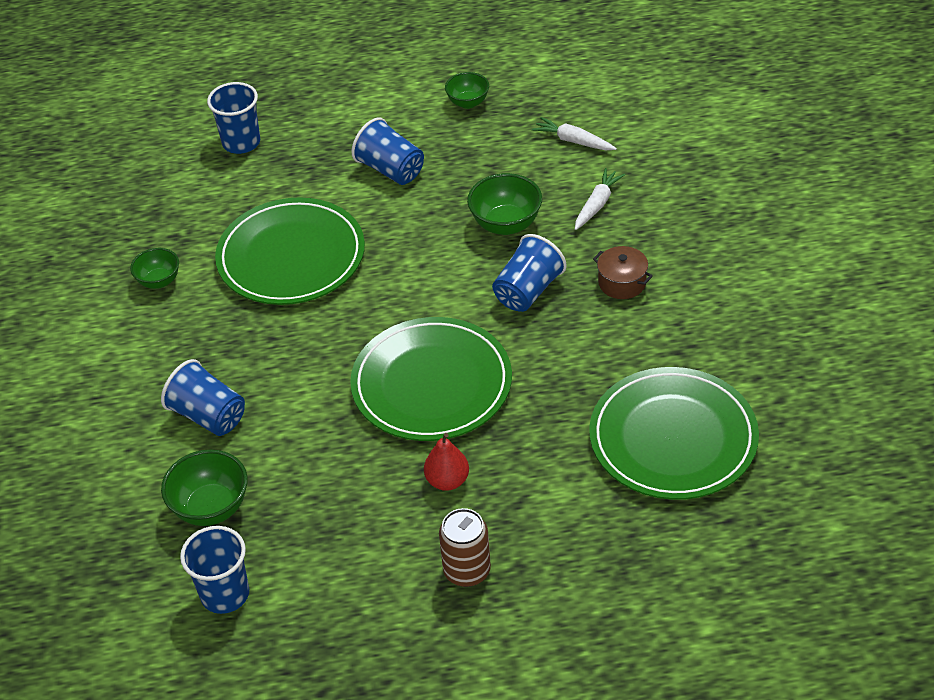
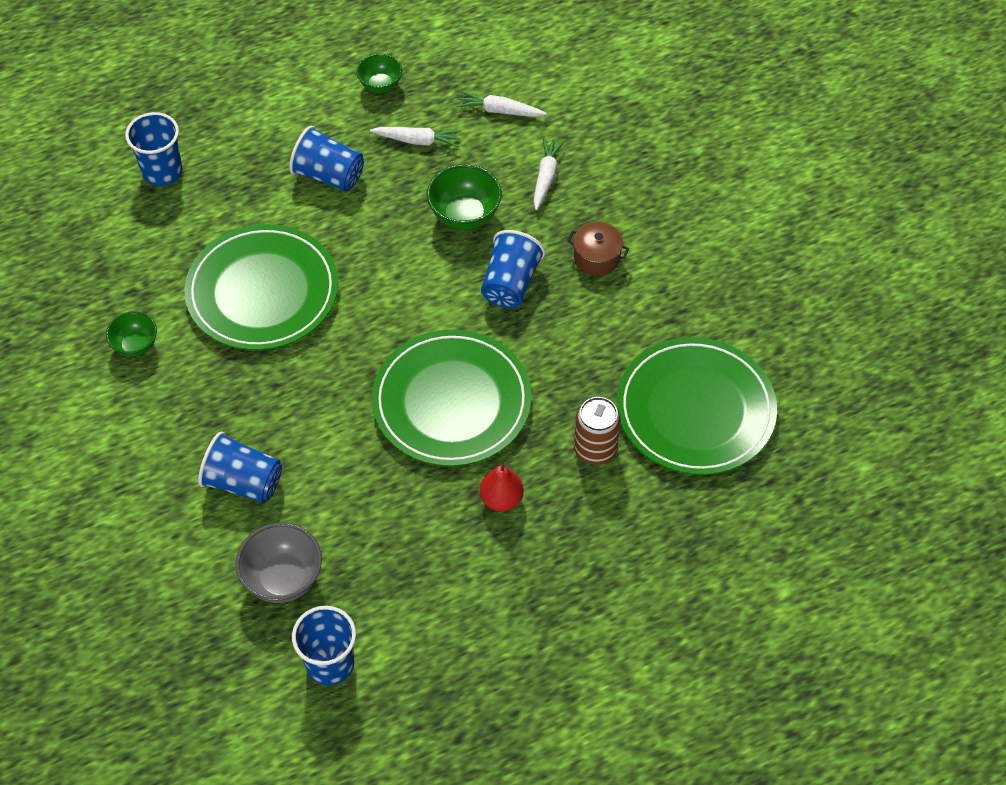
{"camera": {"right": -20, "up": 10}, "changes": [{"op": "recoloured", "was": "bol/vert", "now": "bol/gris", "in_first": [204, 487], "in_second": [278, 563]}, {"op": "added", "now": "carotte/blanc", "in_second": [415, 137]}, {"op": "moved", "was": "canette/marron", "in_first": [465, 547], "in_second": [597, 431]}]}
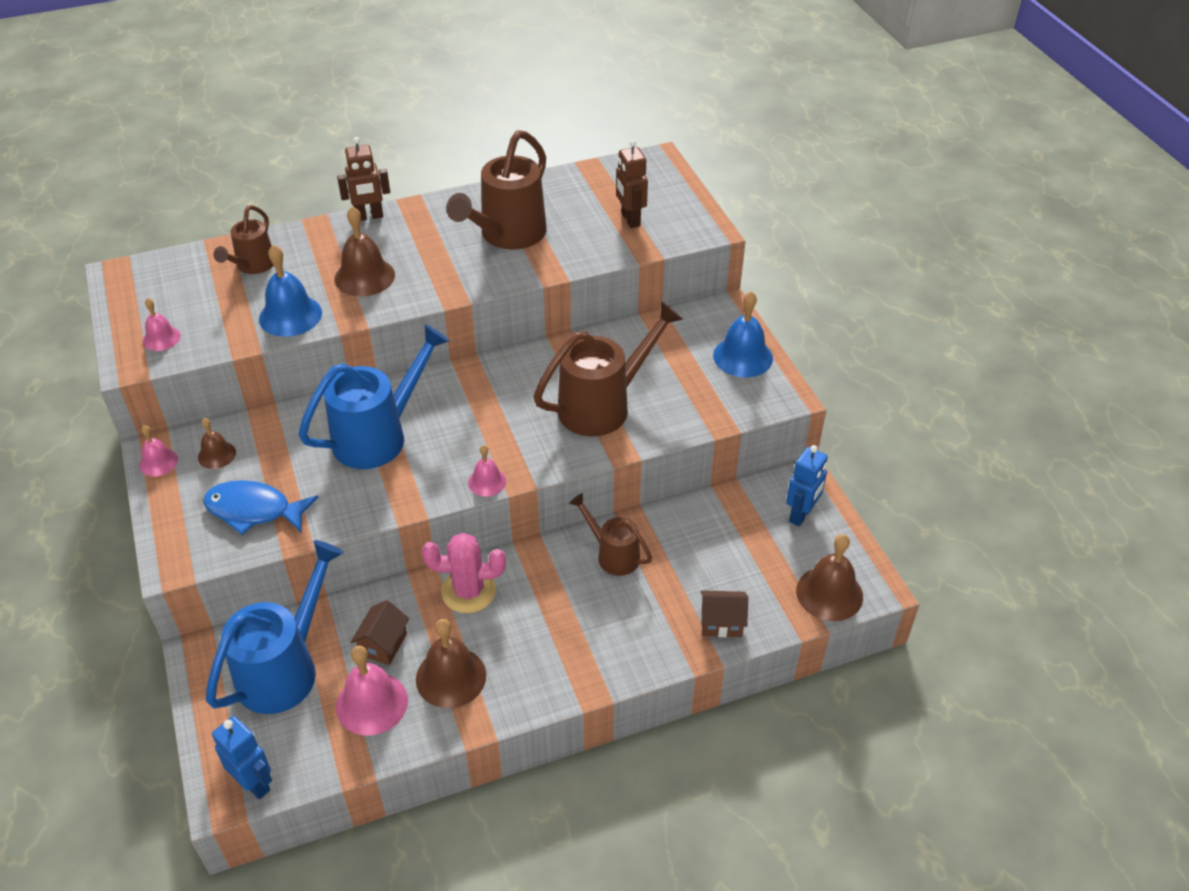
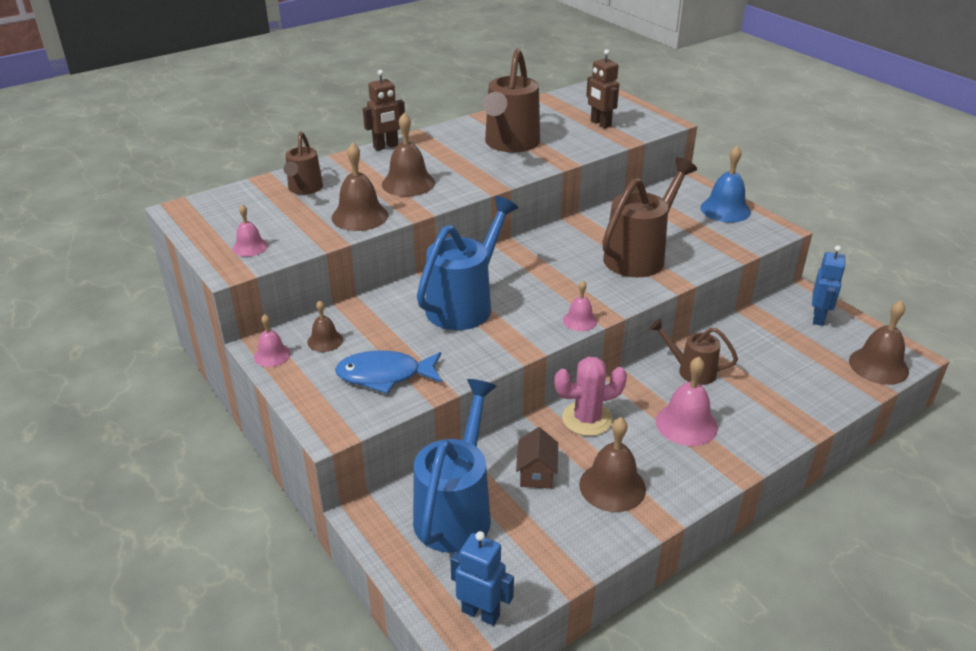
{"camera": {"right": -15, "up": -10}, "changes": [{"op": "recoloured", "was": "cloche/bleu", "now": "cloche/marron", "in_first": [290, 291], "in_second": [359, 187]}, {"op": "moved", "was": "cloche/rose", "in_first": [372, 691], "in_second": [687, 401]}, {"op": "removed", "was": "maison/marron", "in_first": [724, 613]}]}
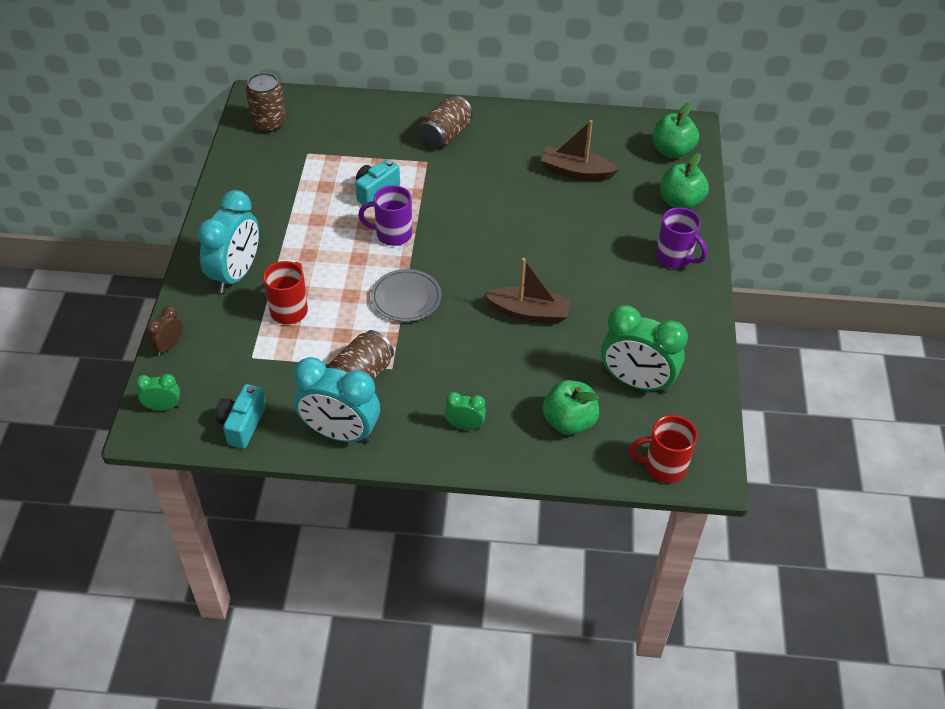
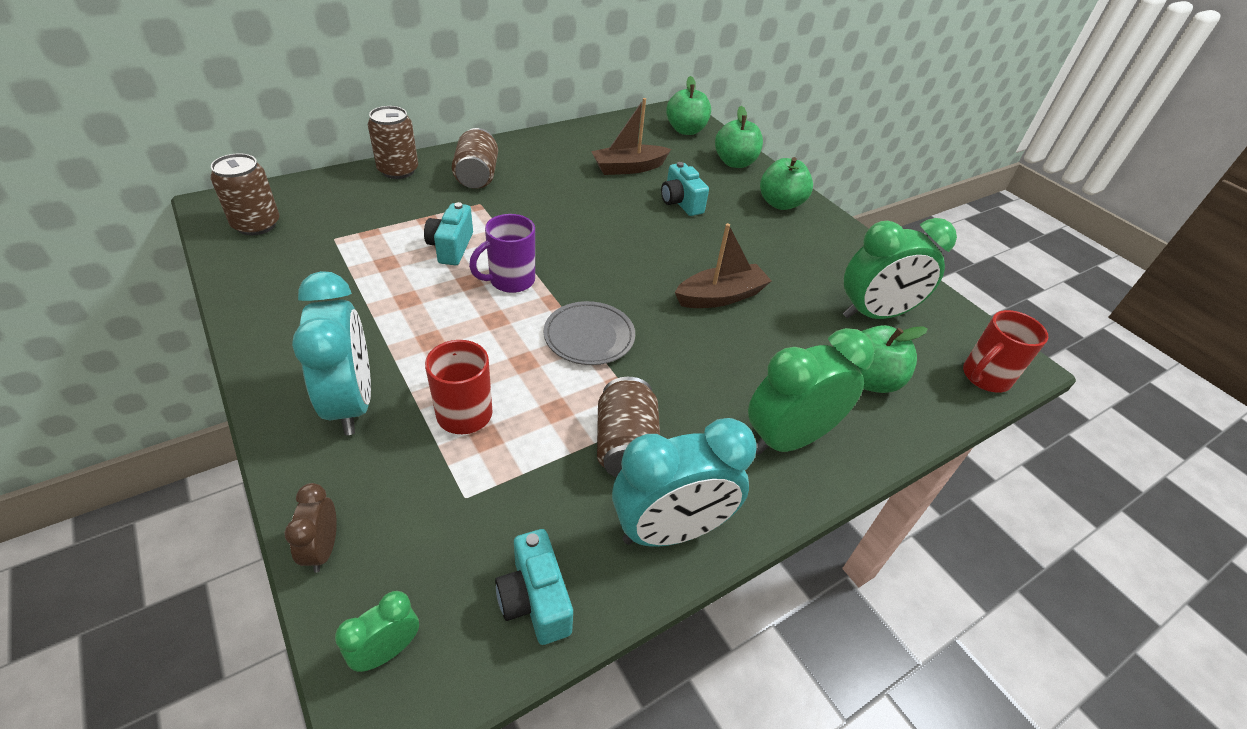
{"camera": {"right": -40, "up": -5}, "changes": [{"op": "added", "now": "canette/marron", "in_second": [393, 142]}, {"op": "added", "now": "appareil photo/turquoise", "in_second": [685, 189]}, {"op": "resized", "was": "réveil/vert", "in_first": [465, 411], "in_second": [811, 391], "ratio": 2.06}, {"op": "replaced", "was": "tasse/violet", "now": "pomme/vert", "in_first": [681, 237], "in_second": [786, 183]}]}
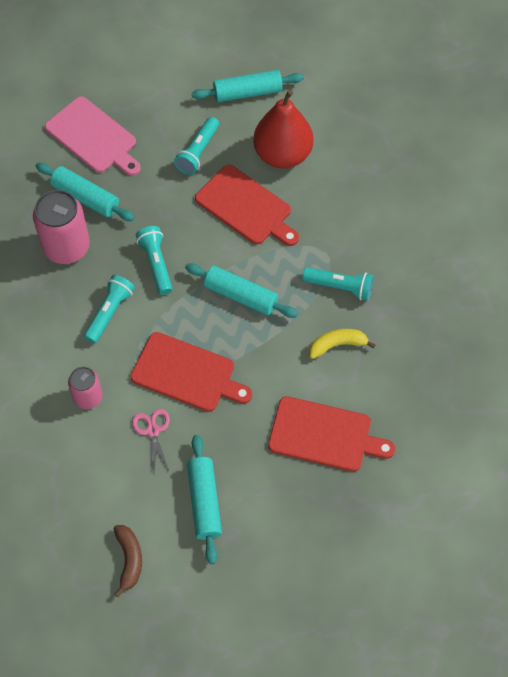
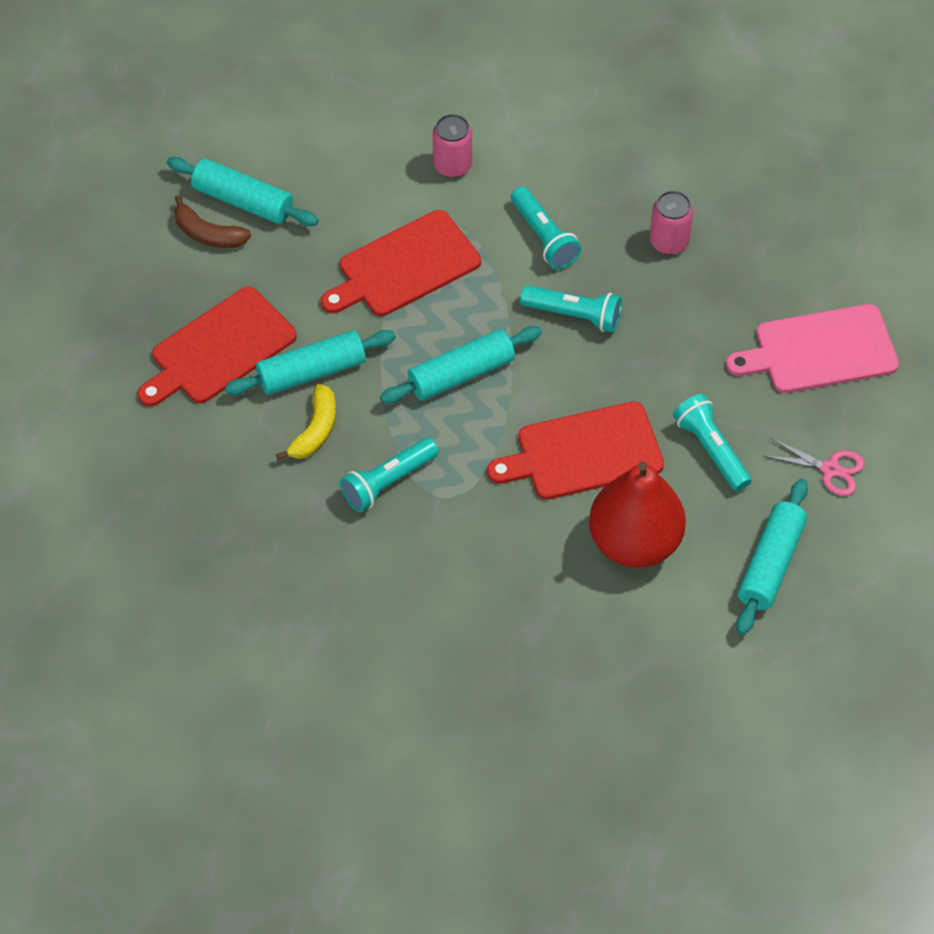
{"camera": {"right": 125, "up": -5}, "changes": [{"op": "moved", "was": "banane/marron", "in_first": [128, 561], "in_second": [212, 221]}, {"op": "moved", "was": "rouleau à pâtisserie/turquoise", "in_first": [85, 192], "in_second": [310, 362]}, {"op": "resized", "was": "canette/rose", "in_first": [61, 227], "in_second": [671, 223], "ratio": 0.59}, {"op": "moved", "was": "ciseaux/rose", "in_first": [151, 441], "in_second": [814, 467]}]}
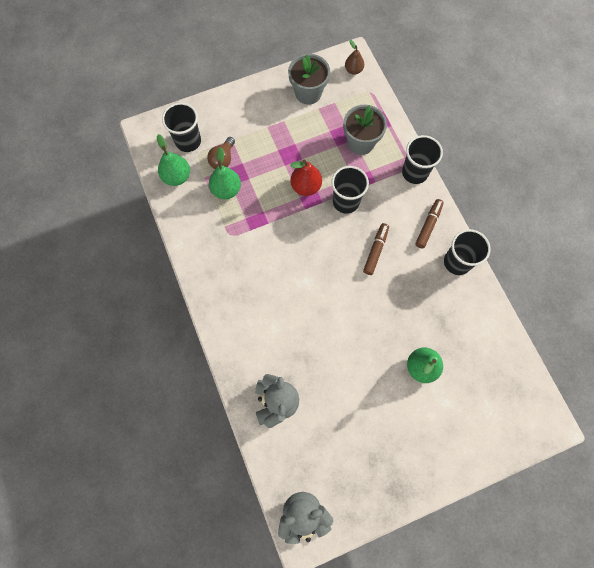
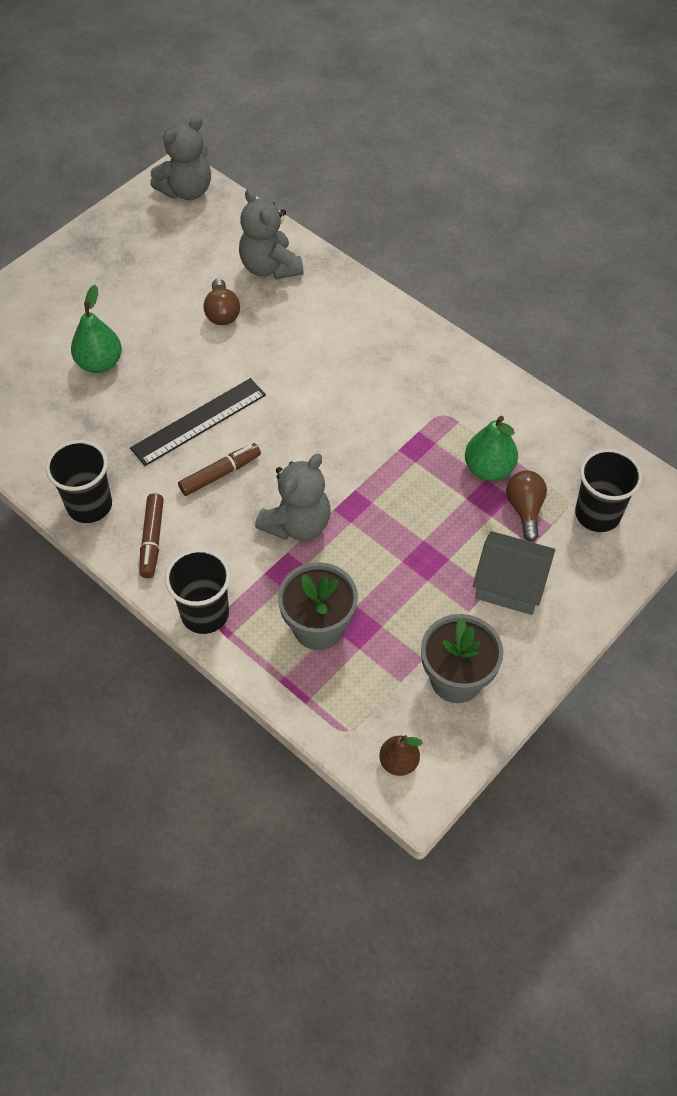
{"camera": {"right": 155, "up": -15}, "changes": [{"op": "added", "now": "règle/noir", "in_second": [198, 422]}, {"op": "turned", "was": "feutre/marron", "in_first": [376, 249], "in_second": [219, 469], "clockwise": -120}, {"op": "added", "now": "ampoule/marron", "in_second": [221, 302]}, {"op": "replaced", "was": "gobelet/noir", "now": "ours en peluche/gris", "in_first": [350, 190], "in_second": [293, 497]}, {"op": "added", "now": "maison/gris", "in_second": [514, 573]}, {"op": "removed", "was": "poire/vert", "in_first": [173, 160]}, {"op": "removed", "was": "poire/rouge", "in_first": [306, 177]}]}
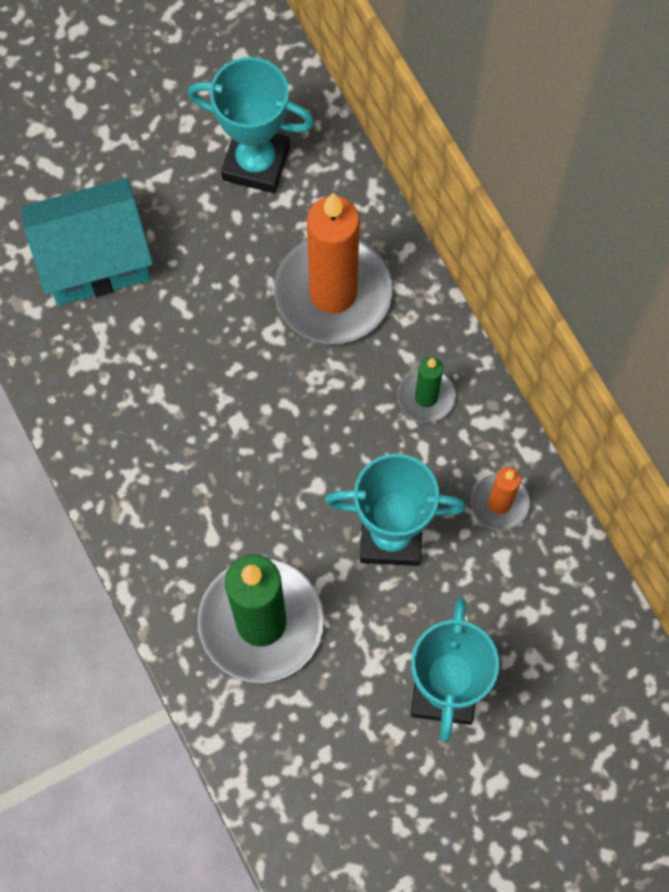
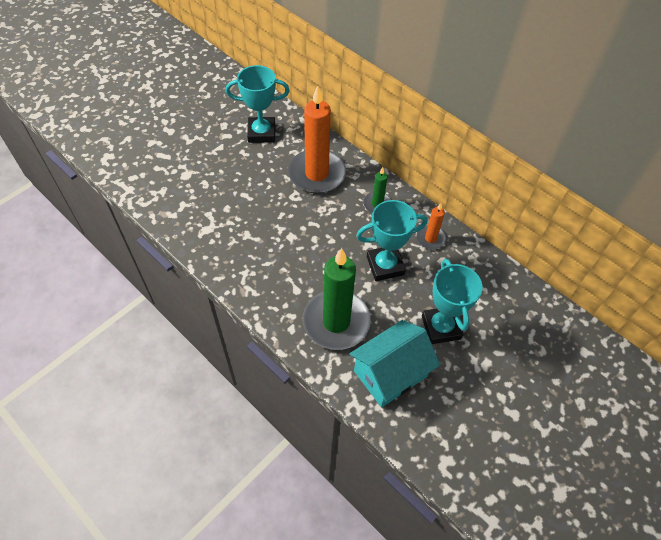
{"camera": {"right": -20, "up": -15}, "changes": [{"op": "moved", "was": "maison/turquoise", "in_first": [87, 242], "in_second": [395, 363]}]}
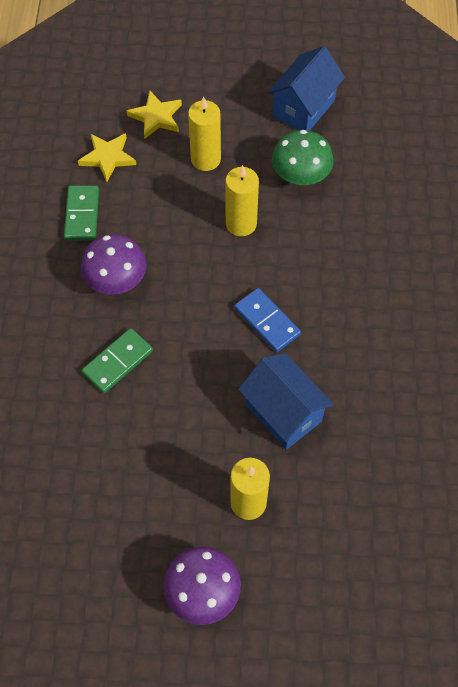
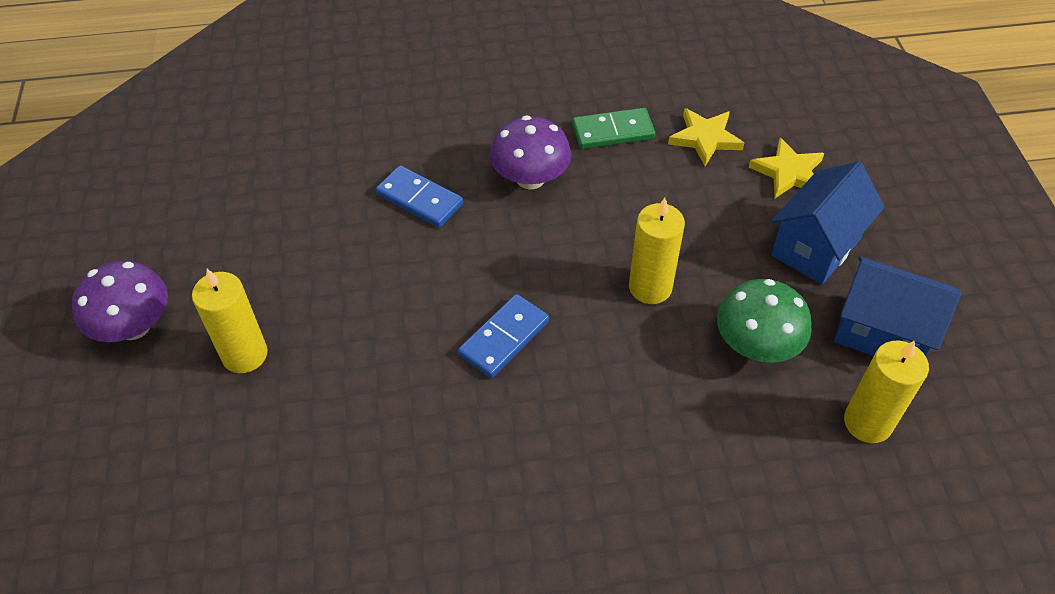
{"camera": {"right": 80, "up": -10}, "changes": [{"op": "recoloured", "was": "domino/vert", "now": "domino/bleu", "in_first": [117, 360], "in_second": [419, 196]}, {"op": "moved", "was": "maison/bleu", "in_first": [285, 401], "in_second": [828, 223]}, {"op": "moved", "was": "bougie/jaune", "in_first": [204, 134], "in_second": [886, 391]}]}
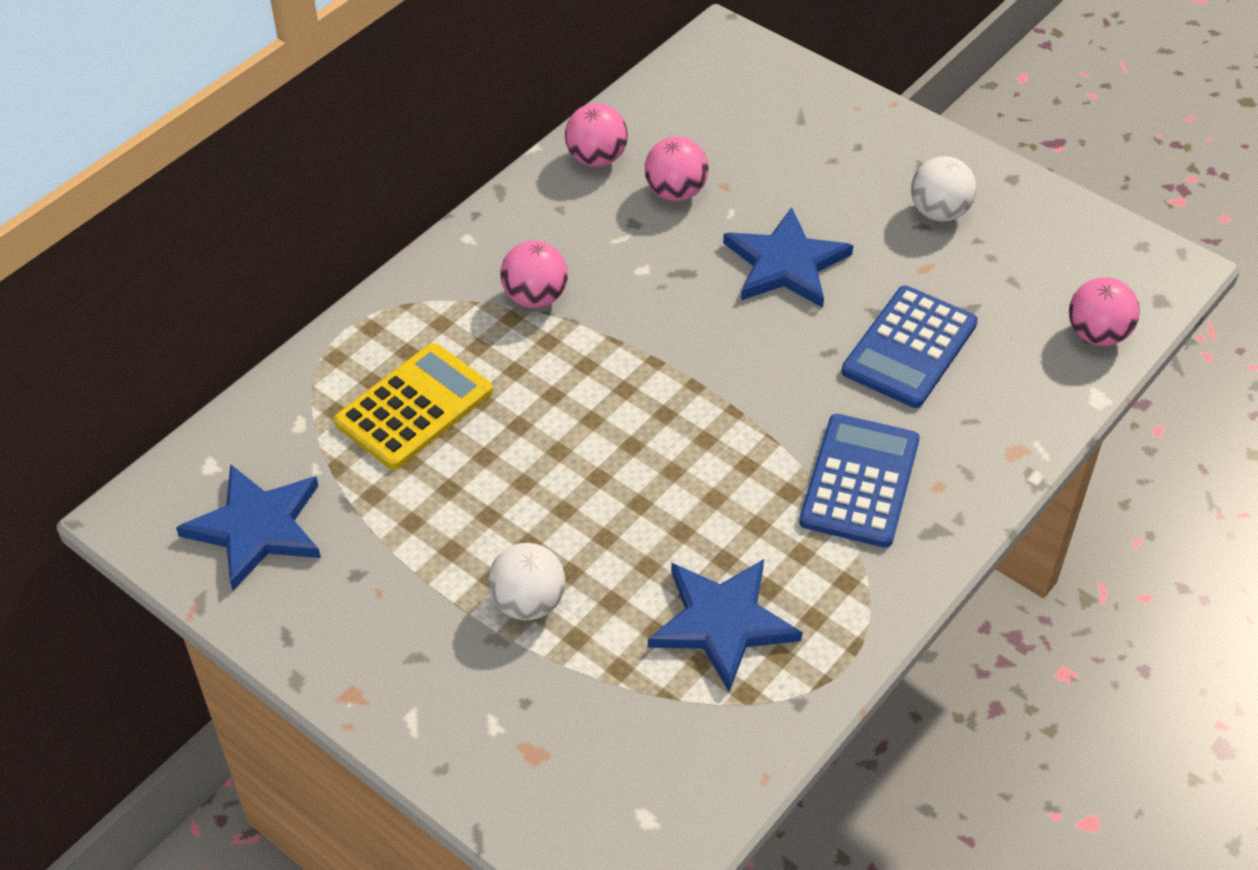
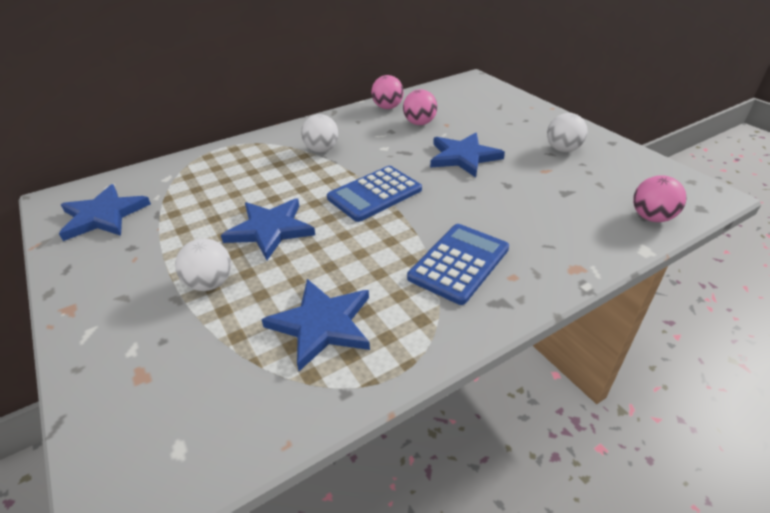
{"camera": {"right": 20, "up": -10}, "changes": [{"op": "added", "now": "étoile/bleu", "in_second": [268, 229]}, {"op": "recoloured", "was": "balle/rose", "now": "balle/blanc", "in_first": [534, 274], "in_second": [320, 133]}, {"op": "moved", "was": "calculatrice/bleu", "in_first": [910, 347], "in_second": [374, 194]}, {"op": "removed", "was": "calculatrice/jaune", "in_first": [413, 406]}]}
